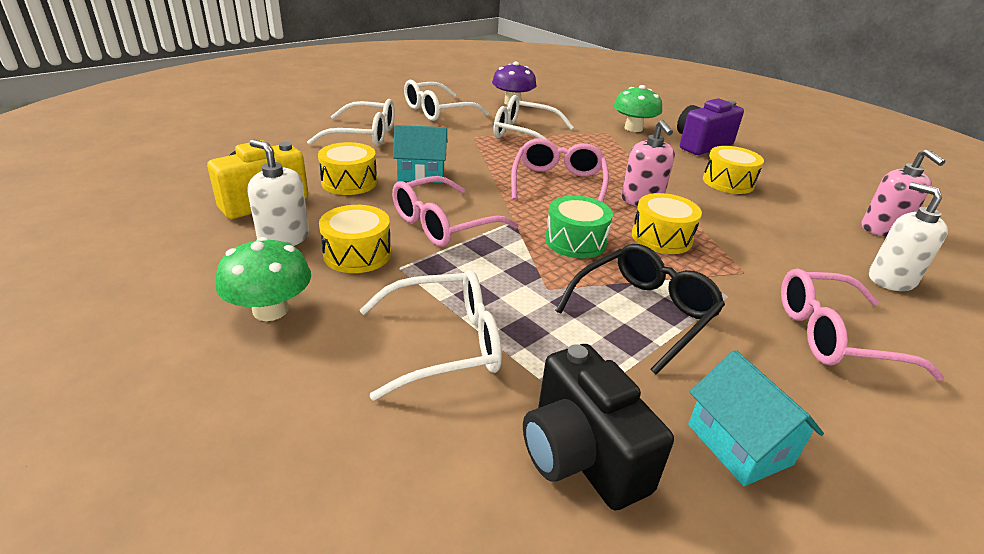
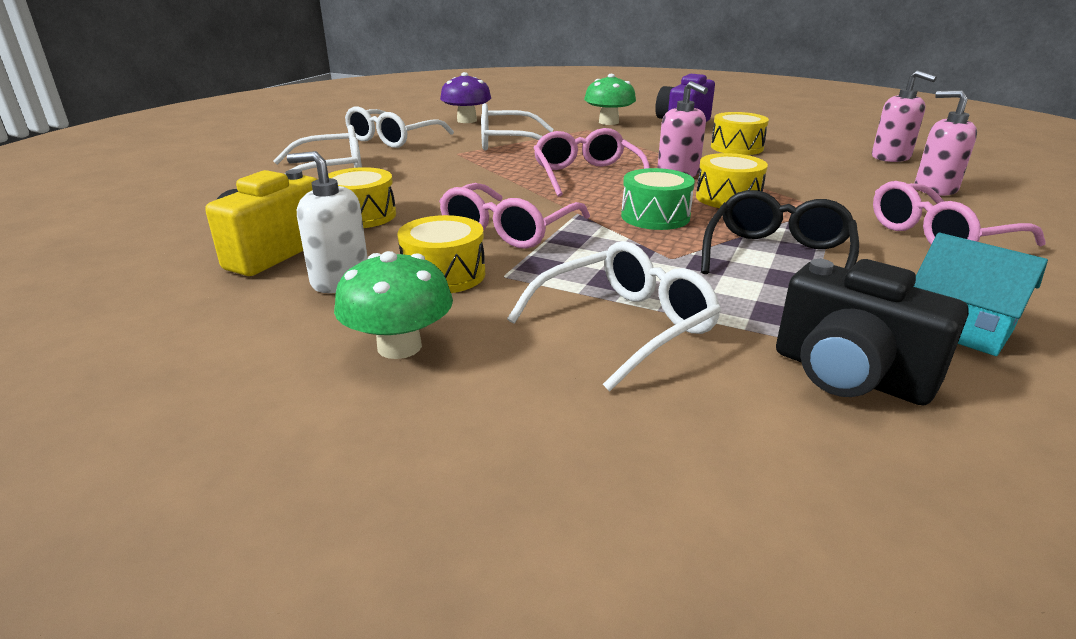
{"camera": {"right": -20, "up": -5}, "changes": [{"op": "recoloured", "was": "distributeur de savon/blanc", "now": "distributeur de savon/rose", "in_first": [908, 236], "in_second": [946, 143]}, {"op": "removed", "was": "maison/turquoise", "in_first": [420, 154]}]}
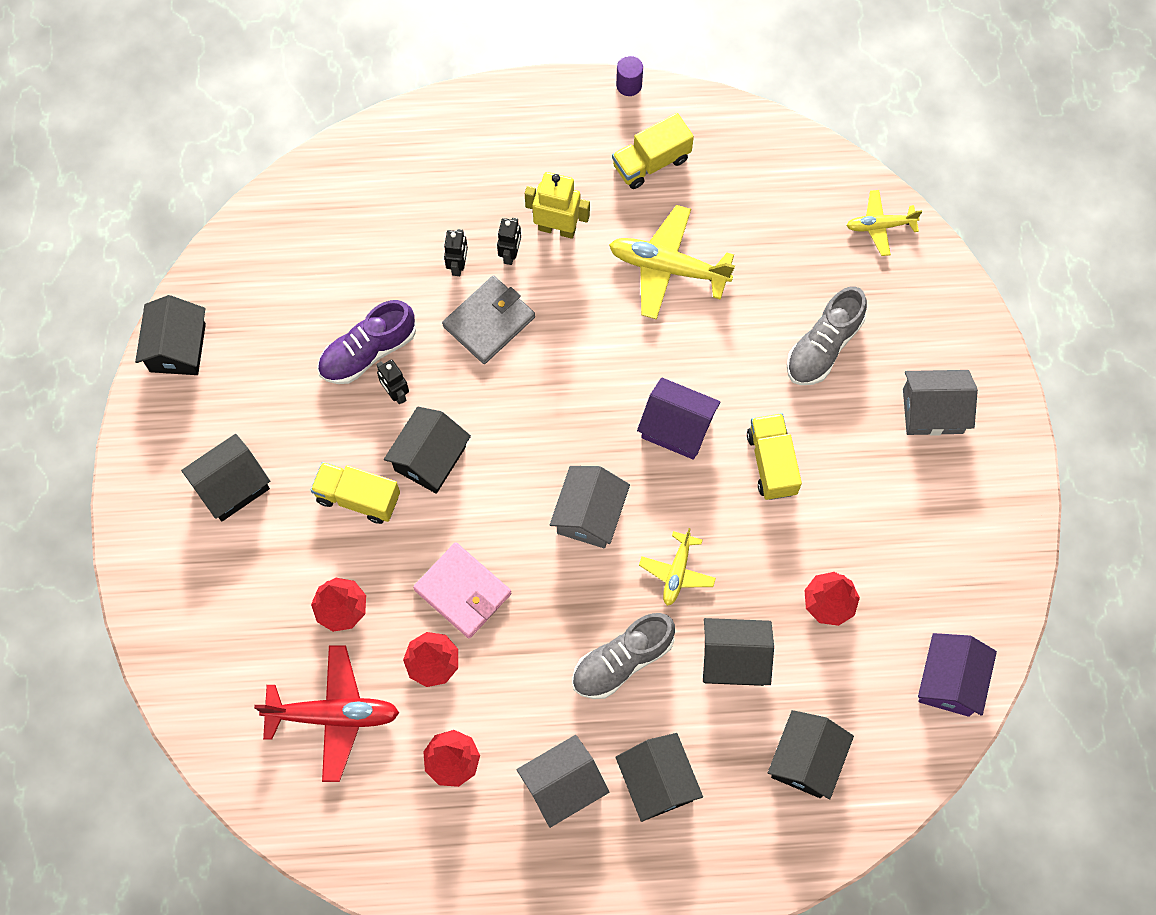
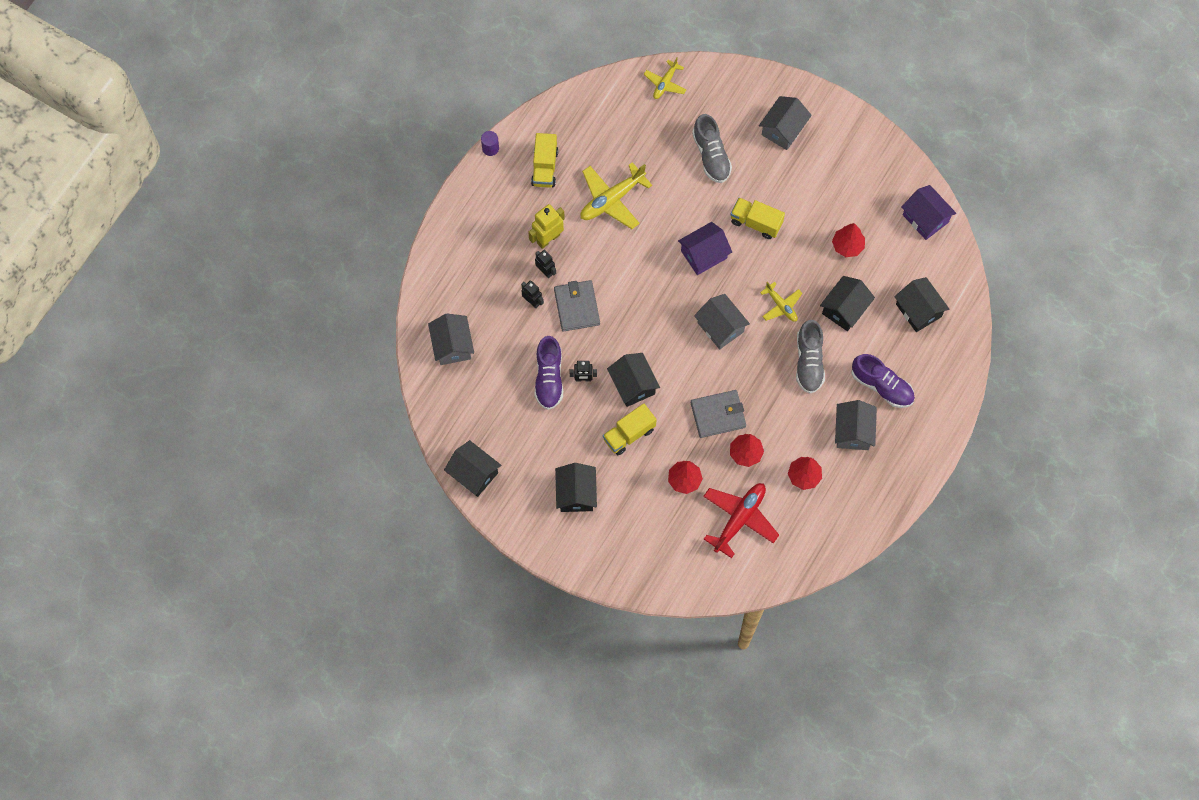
{"camera": {"right": -55, "up": 0}, "changes": [{"op": "added", "now": "maison/gris", "in_second": [451, 339]}, {"op": "recoloured", "was": "portefeuille/rose", "now": "portefeuille/gris", "in_first": [462, 590], "in_second": [718, 414]}, {"op": "replaced", "was": "maison/noir", "now": "chaussure/violet", "in_first": [659, 777], "in_second": [883, 381]}]}
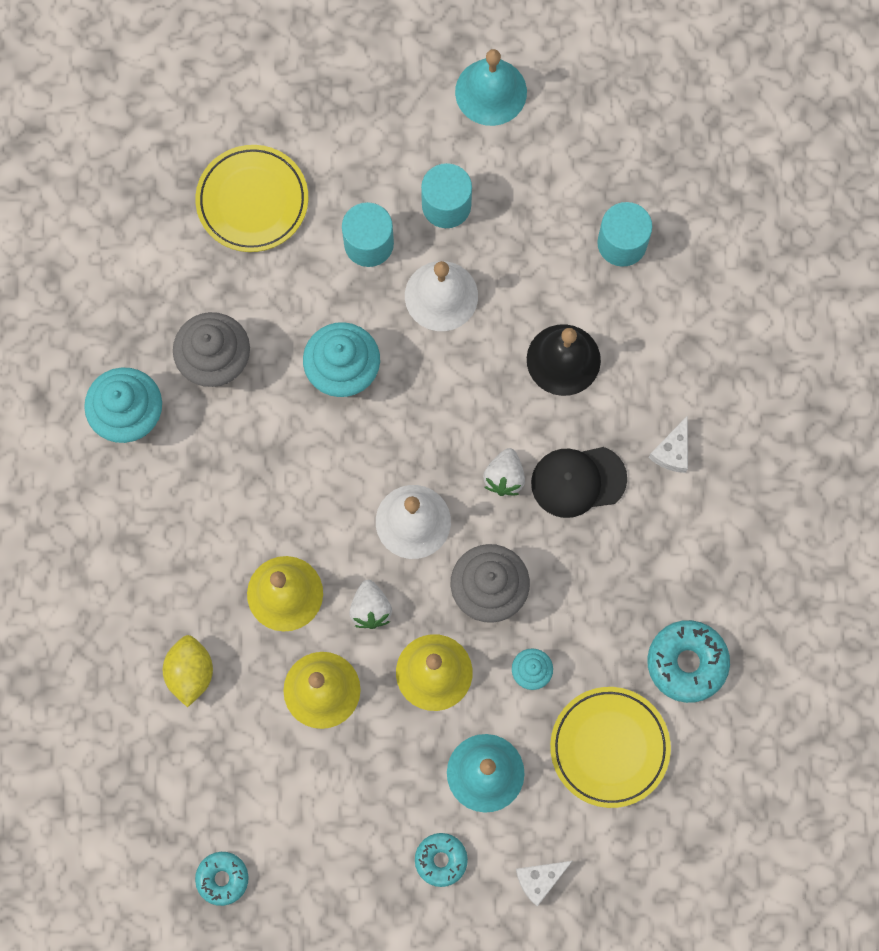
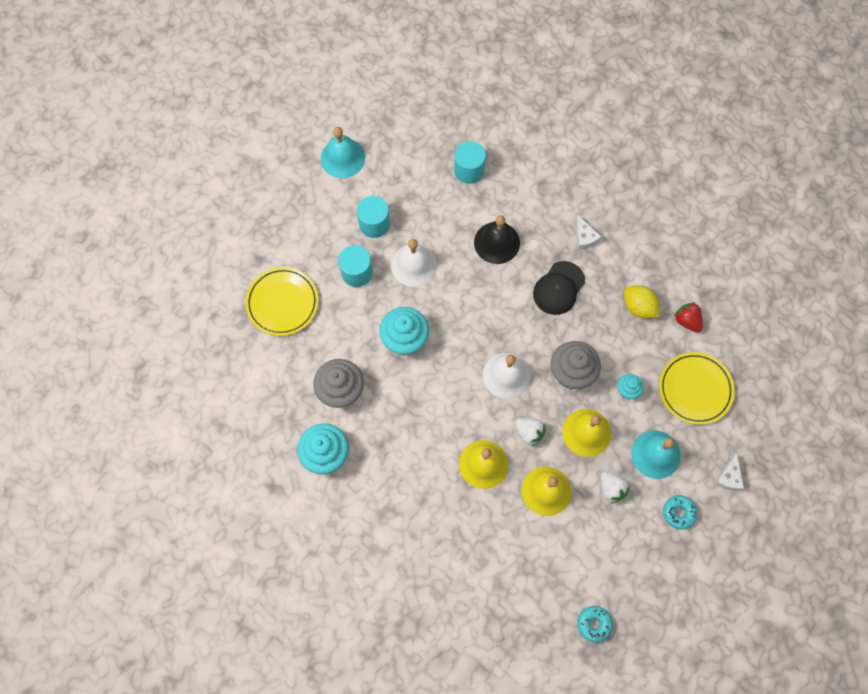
{"camera": {"right": -45, "up": -5}, "changes": [{"op": "moved", "was": "fraise/blanc", "in_first": [504, 472], "in_second": [615, 487]}, {"op": "moved", "was": "citron/jaune", "in_first": [188, 671], "in_second": [642, 301]}, {"op": "replaced", "was": "beignet/turquoise", "now": "fraise/rouge", "in_first": [688, 661], "in_second": [688, 317]}]}
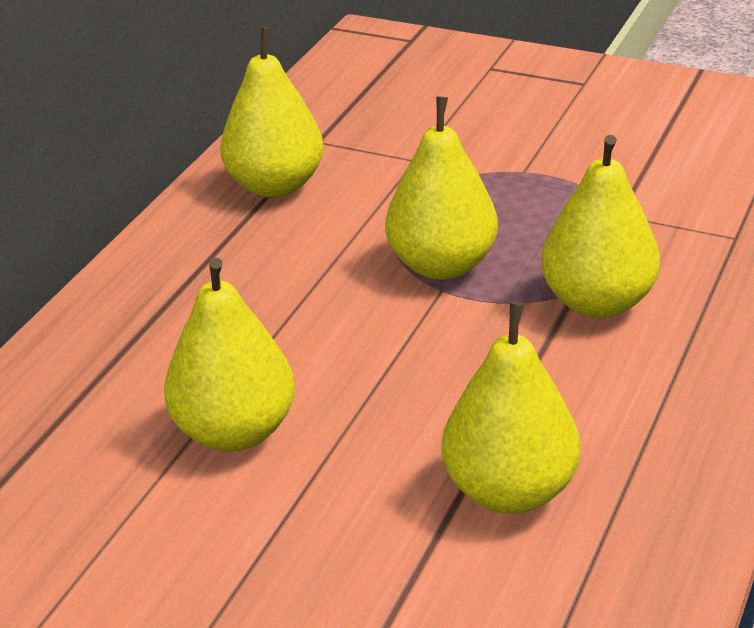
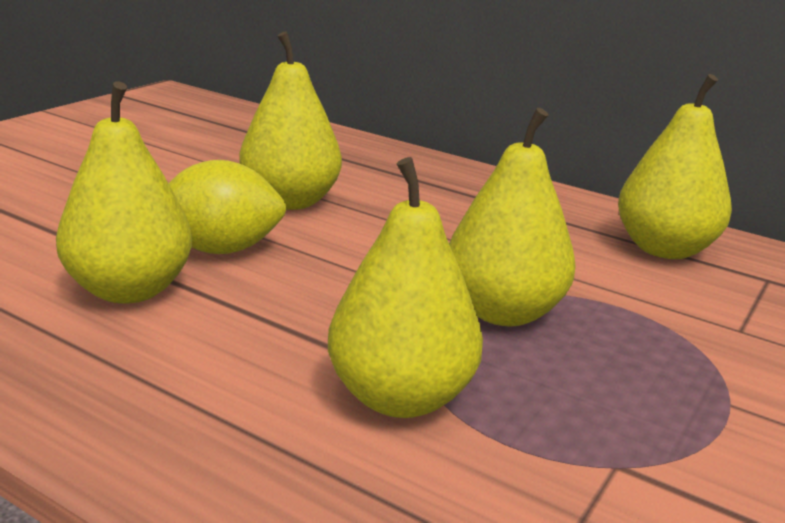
{"camera": {"right": 95, "up": -10}, "changes": [{"op": "added", "now": "citron/jaune", "in_second": [228, 207]}]}
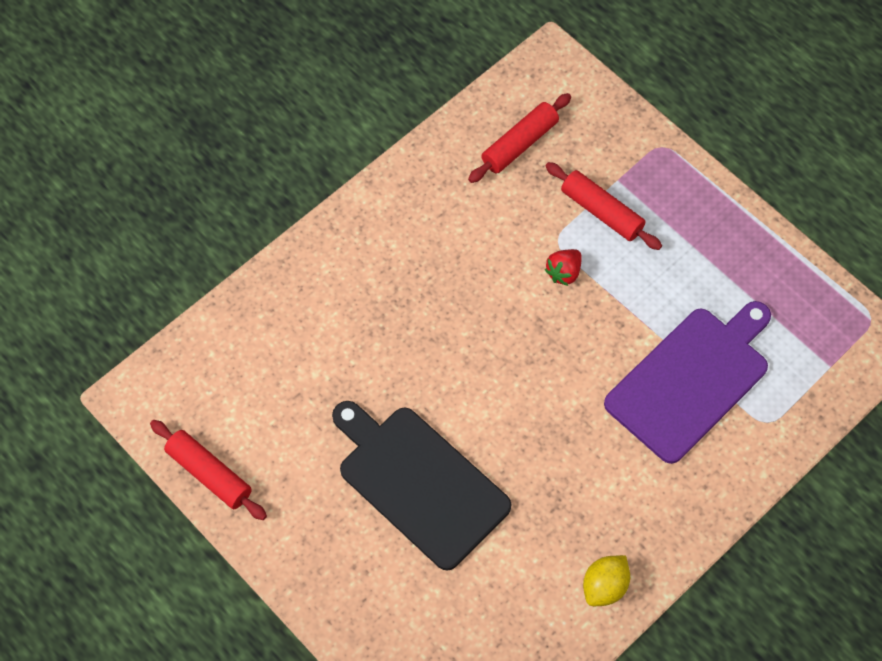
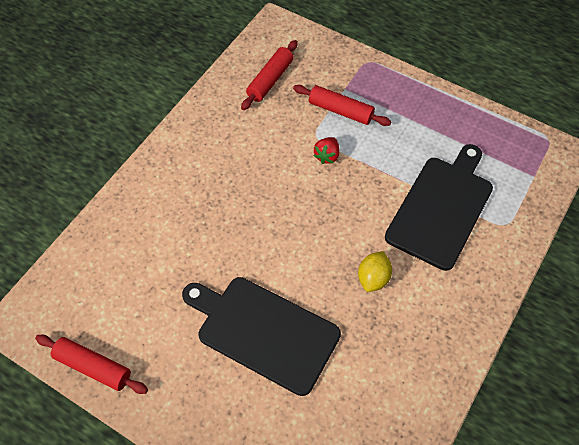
{"camera": {"right": -15, "up": -5}, "changes": [{"op": "moved", "was": "citron/jaune", "in_first": [606, 580], "in_second": [375, 271]}, {"op": "recoloured", "was": "planche à découper/violet", "now": "planche à découper/noir", "in_first": [687, 382], "in_second": [439, 207]}]}
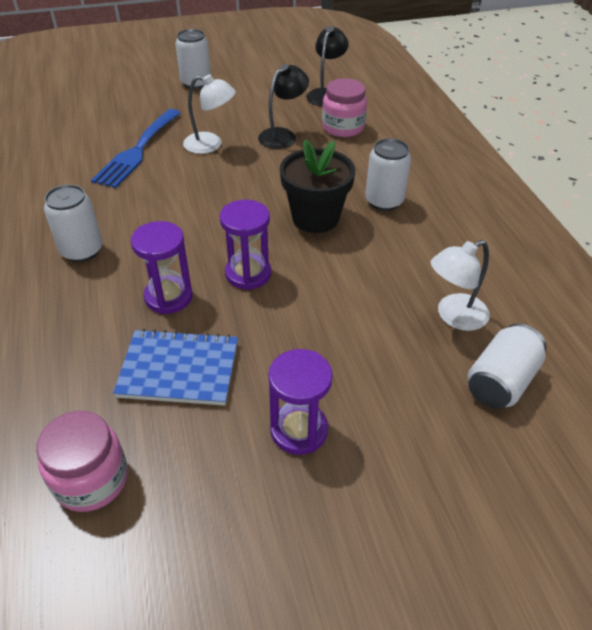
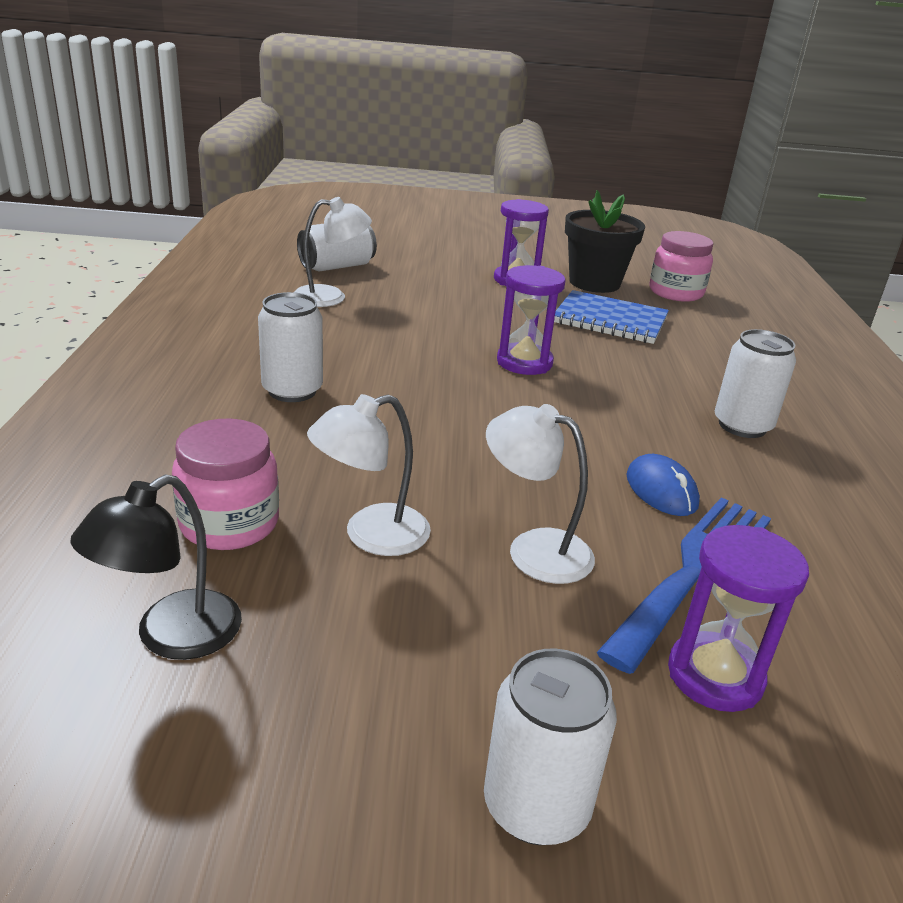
{"camera": {"right": -165, "up": -15}, "changes": [{"op": "recoloured", "was": "lampe/noir", "now": "lampe/blanc", "in_first": [283, 106], "in_second": [369, 475]}, {"op": "moved", "was": "pot de fleurs/noir", "in_first": [317, 186], "in_second": [605, 241]}, {"op": "added", "now": "souris/bleu", "in_second": [663, 485]}, {"op": "moved", "was": "sablier/violet", "in_first": [162, 267], "in_second": [738, 618]}]}
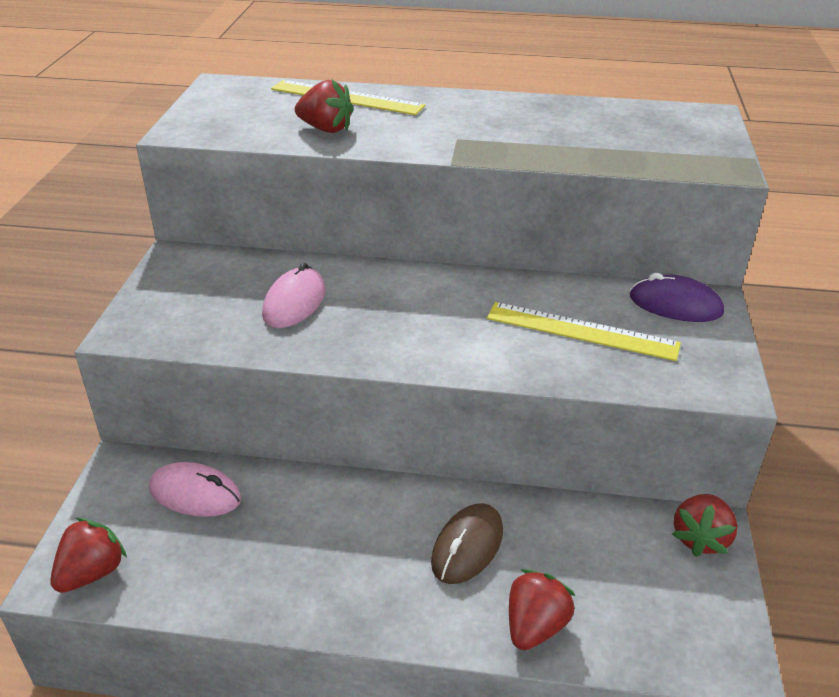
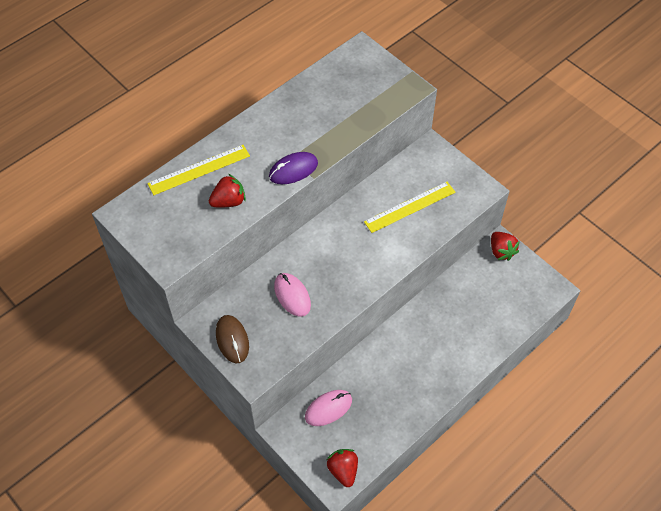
{"camera": {"right": -50, "up": 20}, "changes": [{"op": "moved", "was": "souris/marron", "in_first": [467, 543], "in_second": [232, 339]}, {"op": "moved", "was": "souris/violet", "in_first": [677, 297], "in_second": [293, 168]}, {"op": "removed", "was": "fraise/rouge", "in_first": [542, 609]}]}
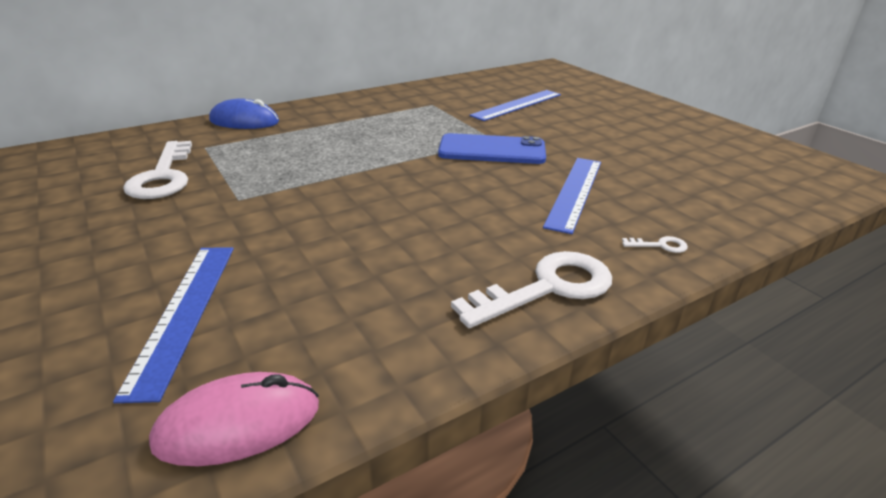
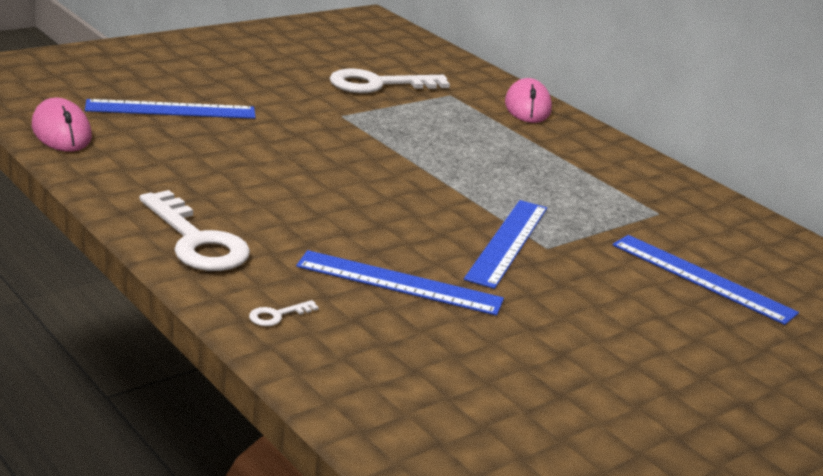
{"camera": {"right": 80, "up": -5}, "changes": [{"op": "turned", "was": "clé/blanc", "in_first": [655, 244], "in_second": [284, 313], "clockwise": 60}, {"op": "replaced", "was": "téléphone/bleu", "now": "règle/bleu", "in_first": [492, 148], "in_second": [505, 244]}, {"op": "recoloured", "was": "souris/bleu", "now": "souris/rose", "in_first": [244, 114], "in_second": [528, 100]}]}
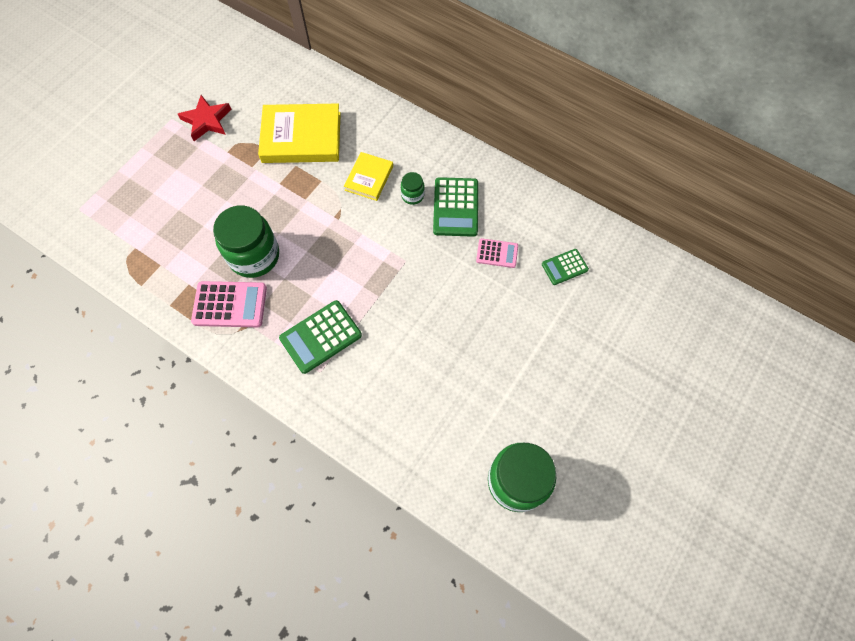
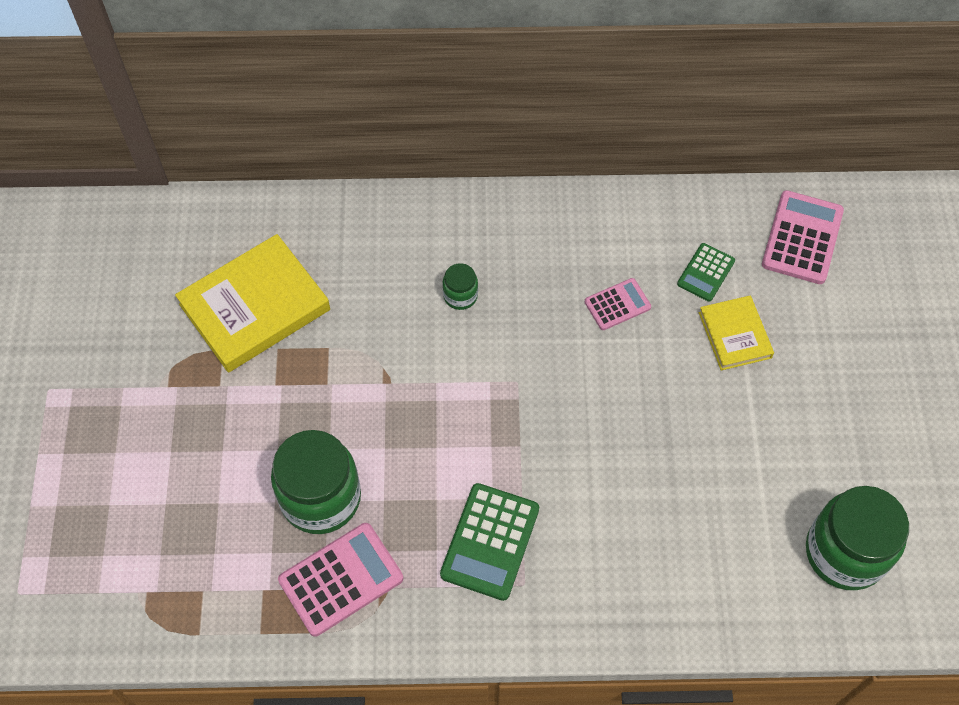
{"camera": {"right": -35, "up": -5}, "changes": [{"op": "moved", "was": "livre/jaune", "in_first": [368, 176], "in_second": [736, 333]}, {"op": "added", "now": "calculatrice/rose", "in_second": [803, 237]}, {"op": "removed", "was": "étoile/rouge", "in_first": [204, 118]}, {"op": "removed", "was": "calculatrice/vert", "in_first": [455, 207]}]}
